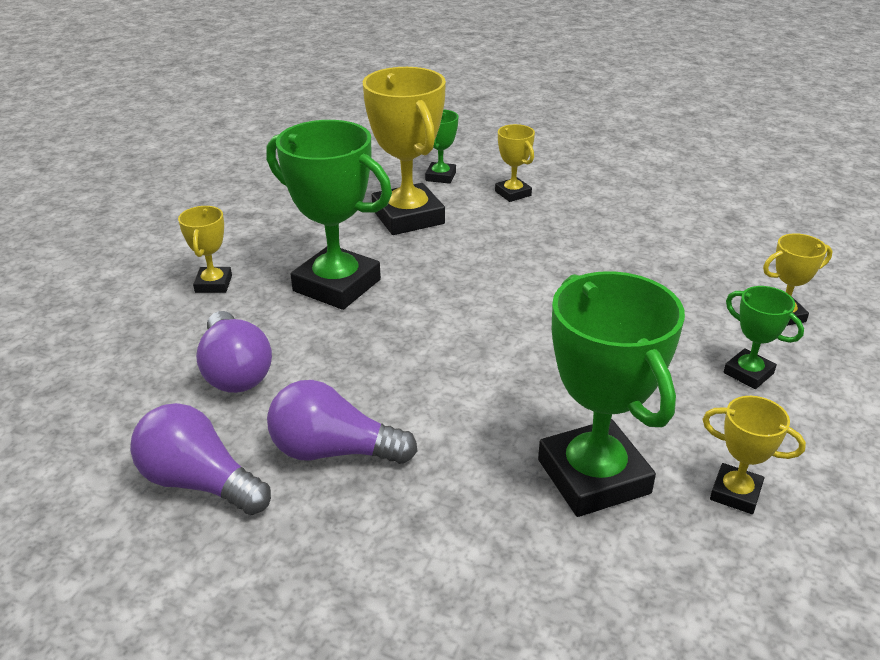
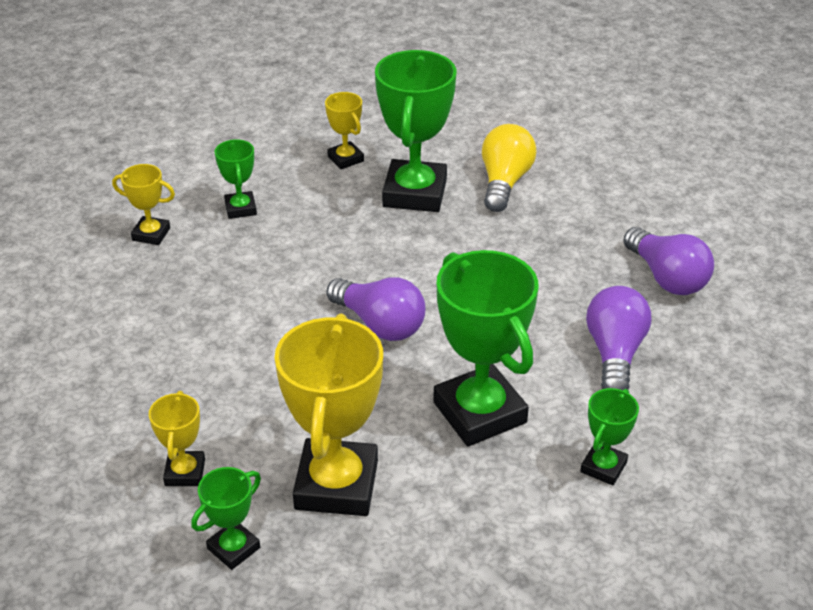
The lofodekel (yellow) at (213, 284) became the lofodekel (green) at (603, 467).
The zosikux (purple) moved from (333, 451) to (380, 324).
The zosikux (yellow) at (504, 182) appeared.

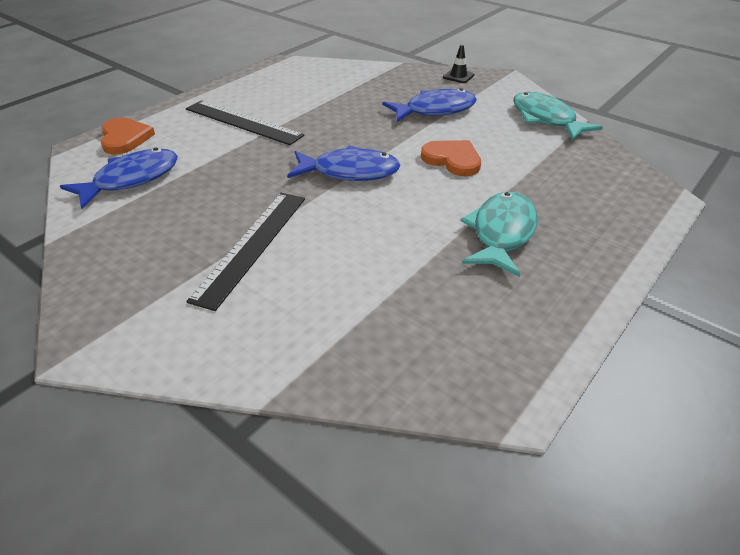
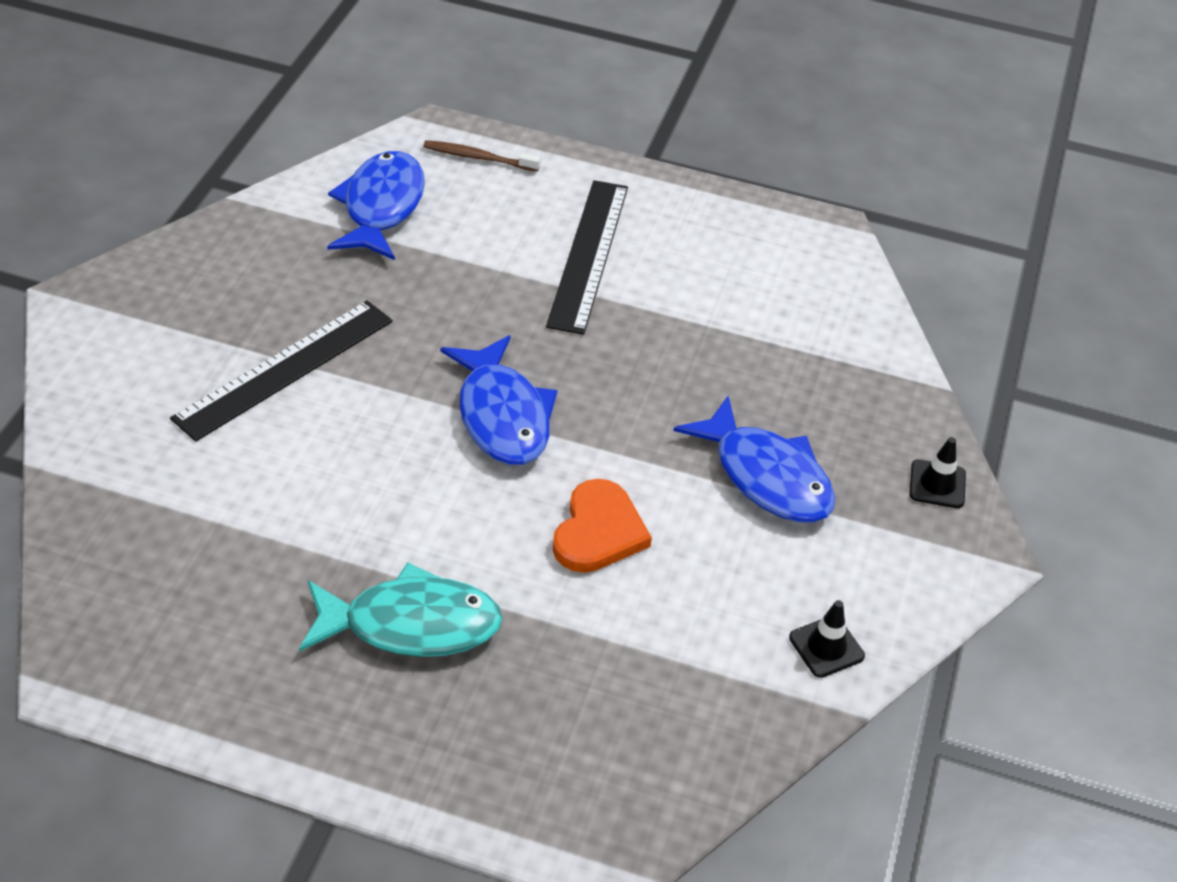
The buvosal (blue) at (131, 179) turned 105 degrees counterclockwise.
The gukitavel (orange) at (125, 138) was replaced by the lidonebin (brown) at (479, 158).
The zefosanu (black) at (251, 245) turned 45 degrees counterclockwise.
The buvosal (turquoise) at (546, 119) was replaced by the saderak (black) at (826, 647).

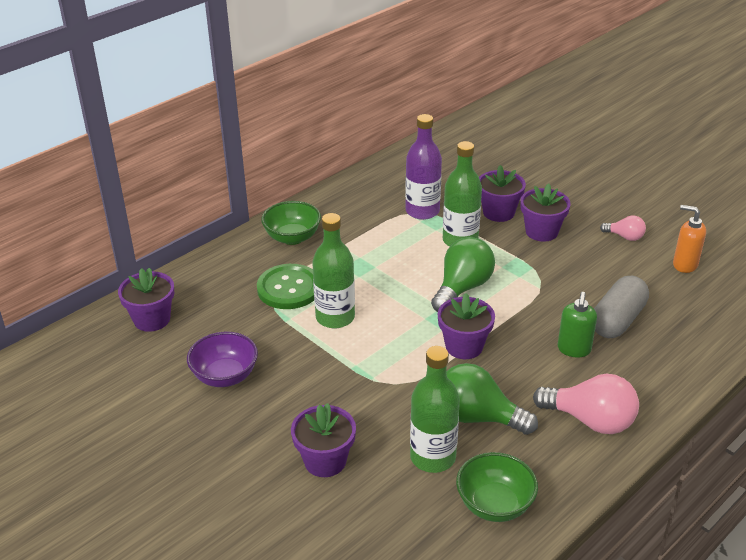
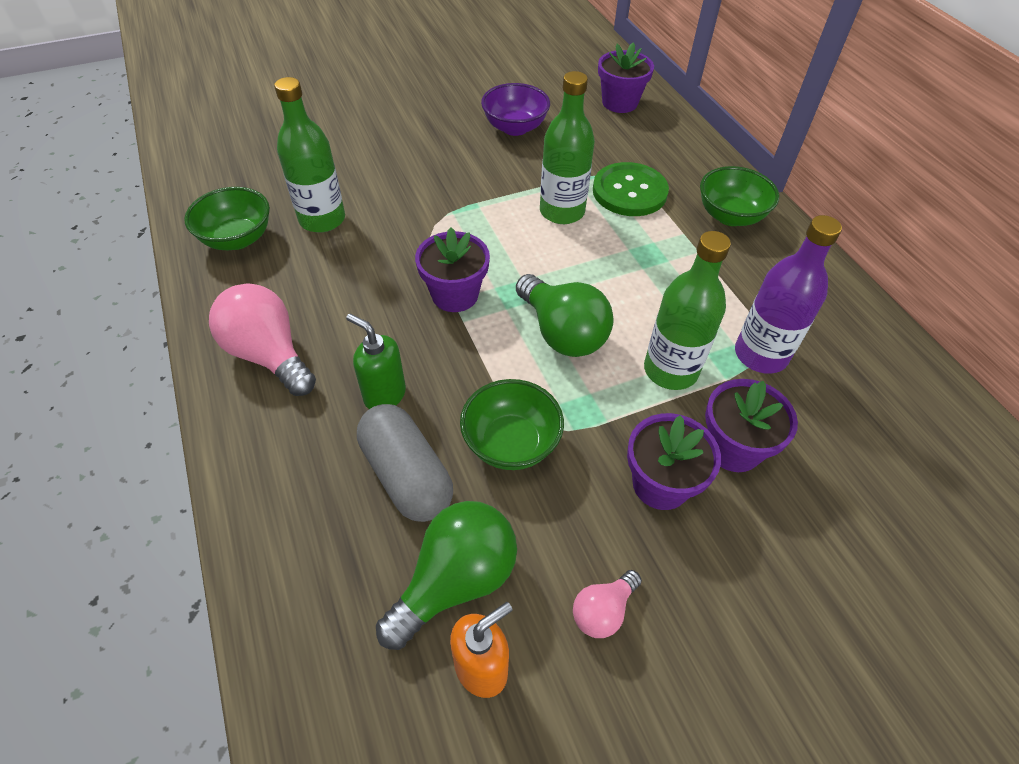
The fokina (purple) at (325, 461) disappeared.
The zosikux (green) moved from (478, 417) to (455, 580).
The zosikux (pink) at (590, 420) turned 90 degrees clockwise.
The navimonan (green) at (511, 443) appeared.

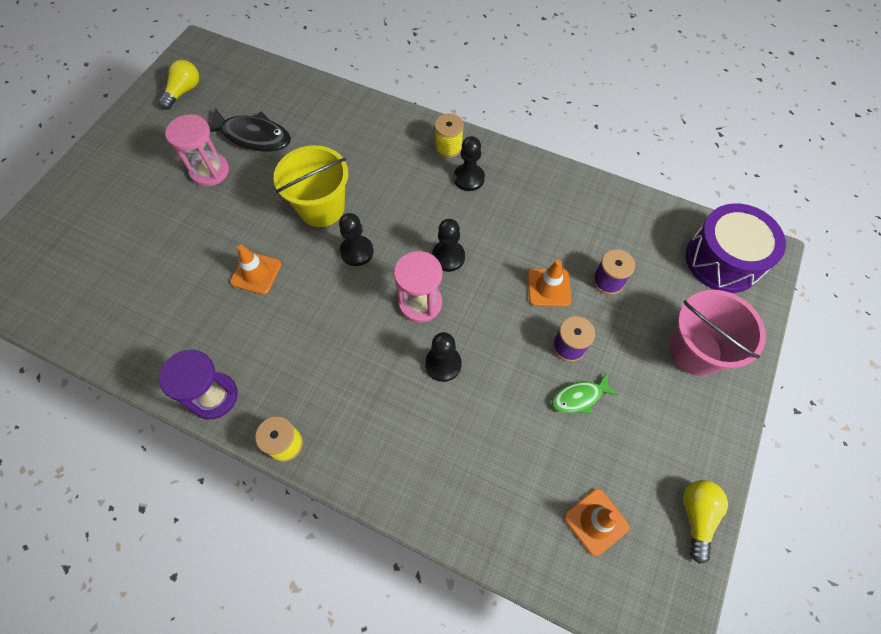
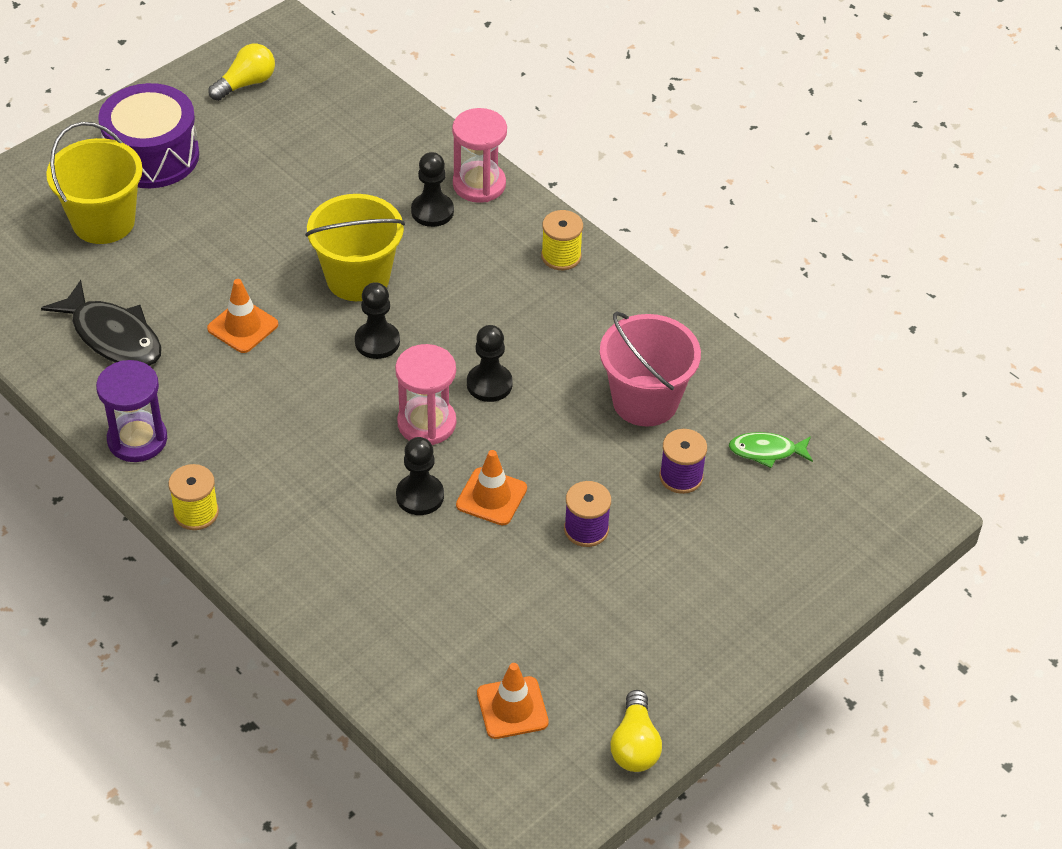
The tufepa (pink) moved from (210, 171) to (479, 184).
The buvosal (black) moved from (253, 136) to (113, 336).
The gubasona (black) moved from (469, 178) to (432, 211).
The saderak (orange) moved from (549, 287) to (491, 497).
The buvosal (green) moved from (579, 397) to (766, 451).
The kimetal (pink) moved from (695, 351) to (645, 401).
The zosikux (yellow) at (696, 516) turned 150 degrees clockwise.
The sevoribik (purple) moved from (723, 260) to (152, 156).
The kimetal (yellow) at (103, 222) appeared.

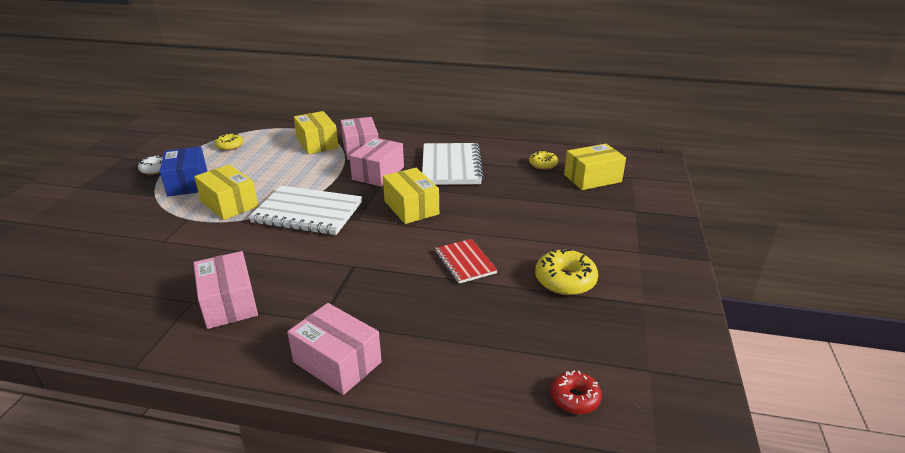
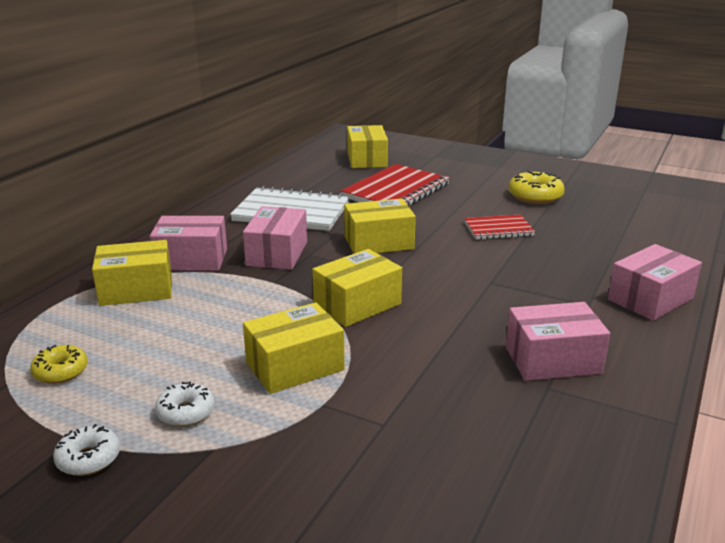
The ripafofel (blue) at (188, 183) was replaced by the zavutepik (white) at (186, 412).
The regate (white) at (307, 213) was replaced by the ripafofel (yellow) at (357, 304).
The ripafofel (pink) at (378, 173) turned 60 degrees clockwise.
The zavutepik (yellow) at (543, 164) disappeared.
The zavutepik (red) at (575, 398) disappeared.
The regate (red) at (396, 191) appeared.

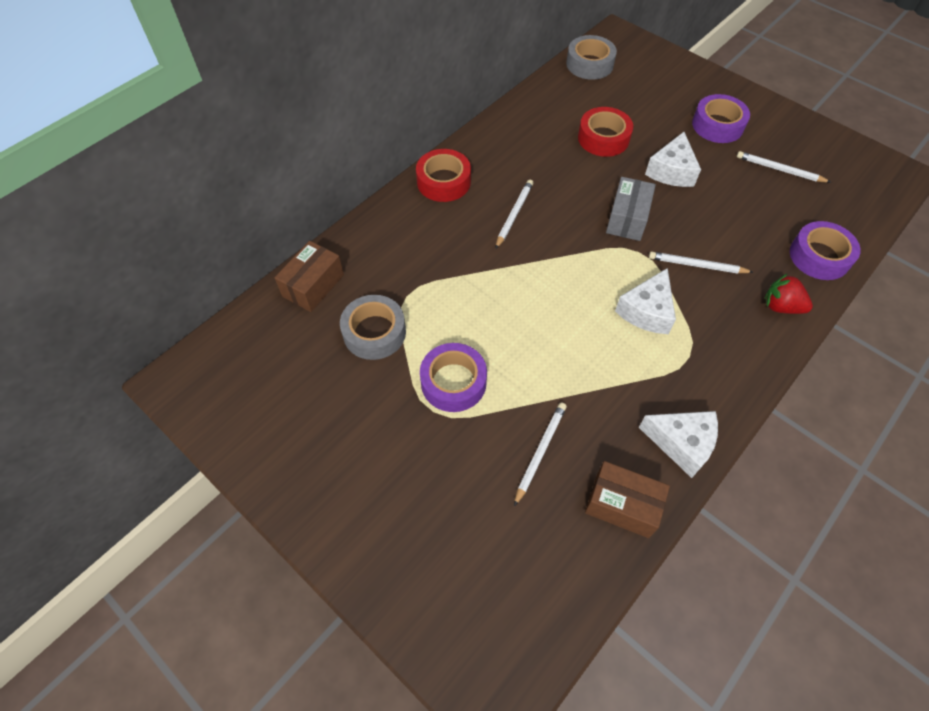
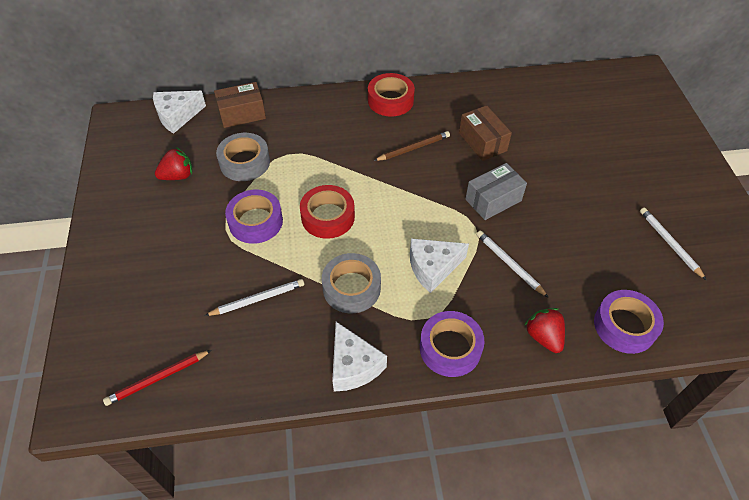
The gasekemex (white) at (514, 215) became the gasekemex (brown) at (413, 148).
The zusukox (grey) moved from (589, 64) to (351, 288).
The zusukox (red) moved from (603, 138) to (328, 217).
The ripafofel (brown) moved from (622, 505) to (482, 142).
The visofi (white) moved from (671, 171) to (177, 116).
The zusukox (purple) moved from (717, 125) to (450, 348).
The gasekemex (red) at (157, 378) appeared.
The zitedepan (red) at (178, 176) appeared.

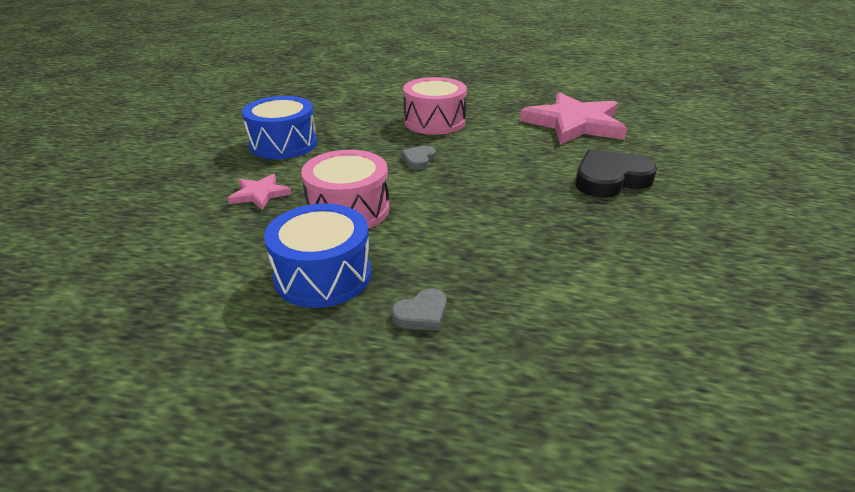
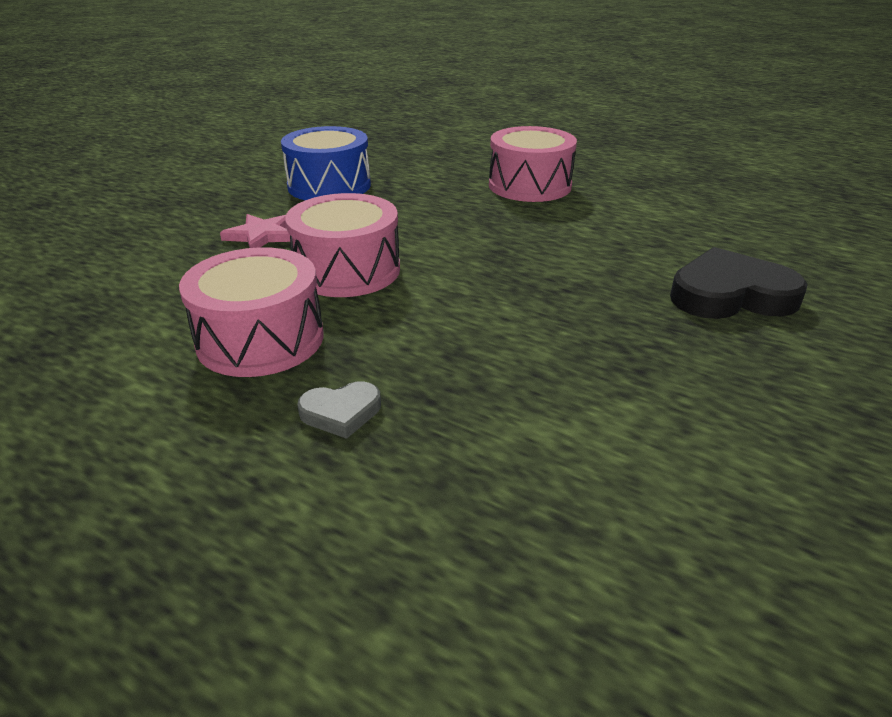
The sevoribik (blue) at (323, 275) became the sevoribik (pink) at (260, 339).
The gukitavel (grey) at (419, 160) disappeared.
The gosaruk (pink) at (574, 124) disappeared.

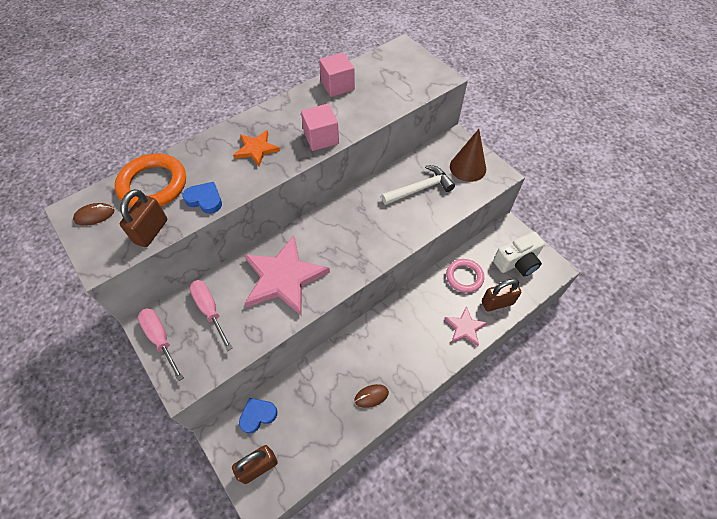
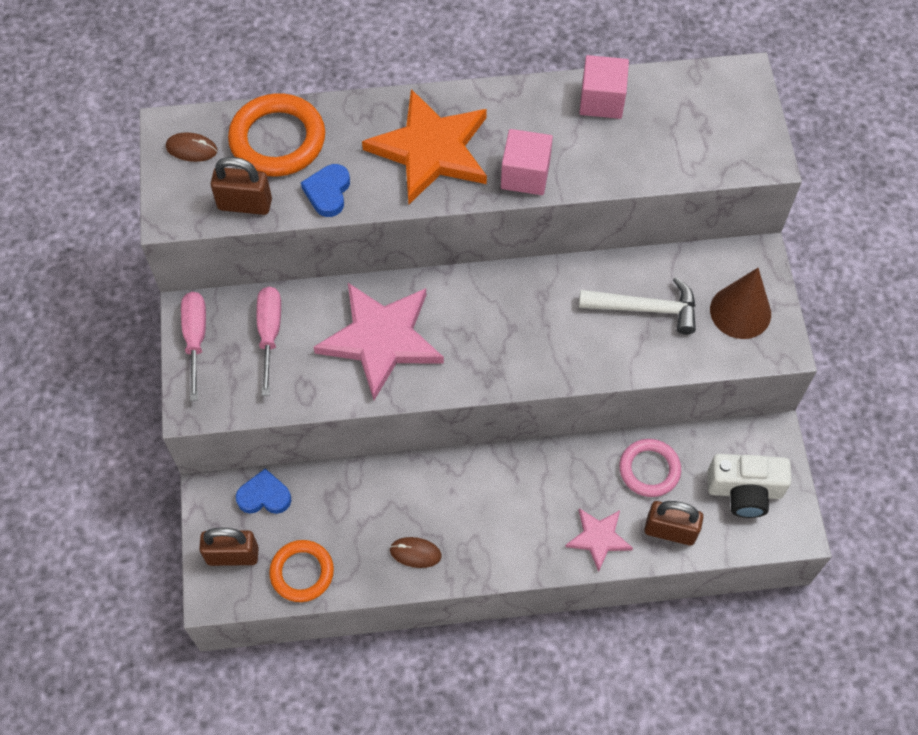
The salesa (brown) at (151, 231) turned 45 degrees clockwise.
The gukitavel (blue) at (205, 199) turned 135 degrees counterclockwise.
The gosaruk (orange) at (256, 149) changed to 1.92 times the size.
The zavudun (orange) at (302, 572) appeared.

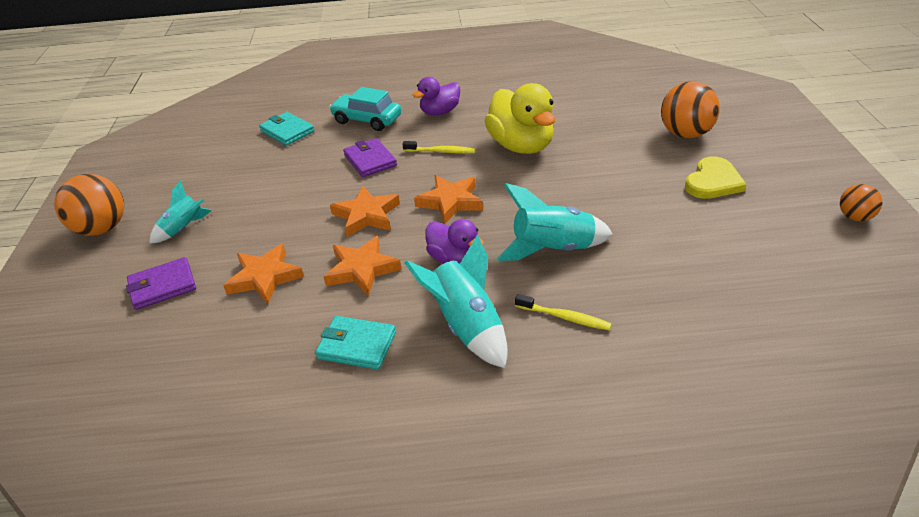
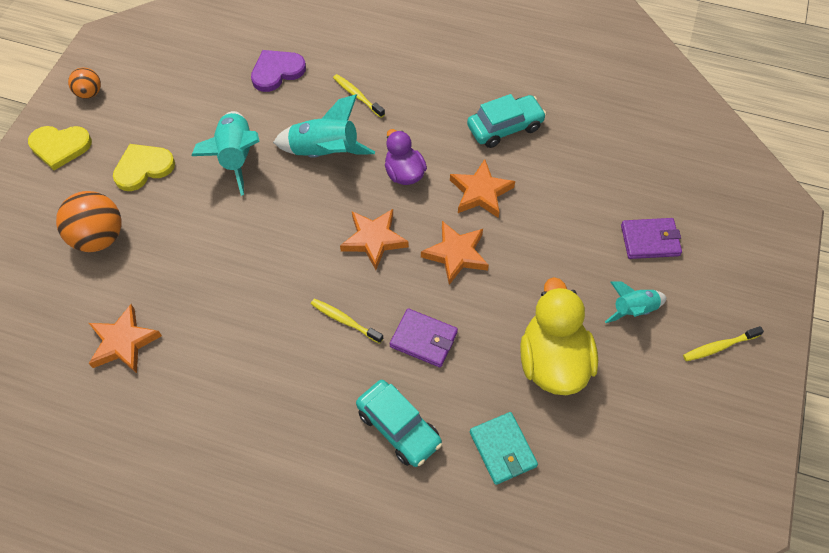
The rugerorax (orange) at (102, 229) was replaced by the lidonebin (yellow) at (719, 346).
The gosaruk (orange) moved from (265, 277) to (123, 342).
The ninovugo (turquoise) at (357, 345) was replaced by the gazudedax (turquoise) at (505, 127).
The ninovugo (purple) at (370, 160) turned 60 degrees counterclockwise.
The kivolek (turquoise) moved from (466, 326) to (236, 157).
The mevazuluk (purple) at (440, 112) disappeared.
The mevazuluk (yellow) moved from (521, 146) to (553, 361).
The gukitavel (yellow) at (60, 147) appeared.
The gukitavel (purple) at (277, 71) appeared.

